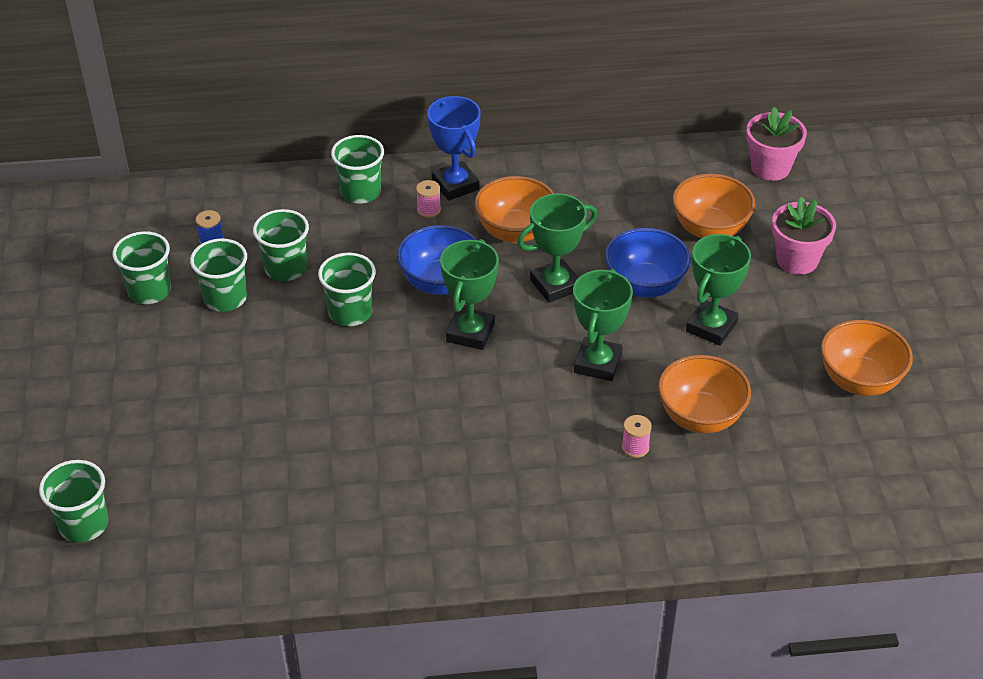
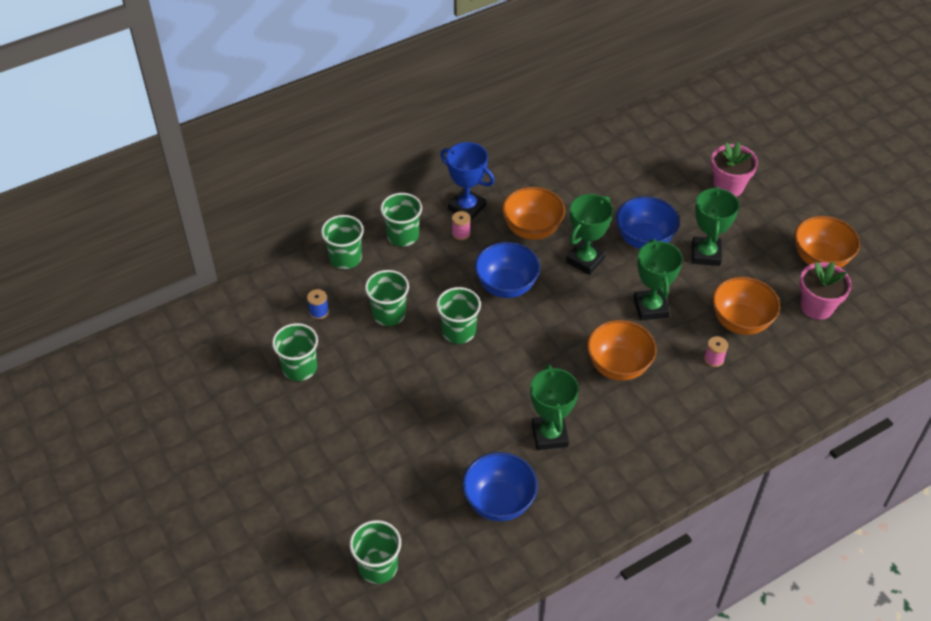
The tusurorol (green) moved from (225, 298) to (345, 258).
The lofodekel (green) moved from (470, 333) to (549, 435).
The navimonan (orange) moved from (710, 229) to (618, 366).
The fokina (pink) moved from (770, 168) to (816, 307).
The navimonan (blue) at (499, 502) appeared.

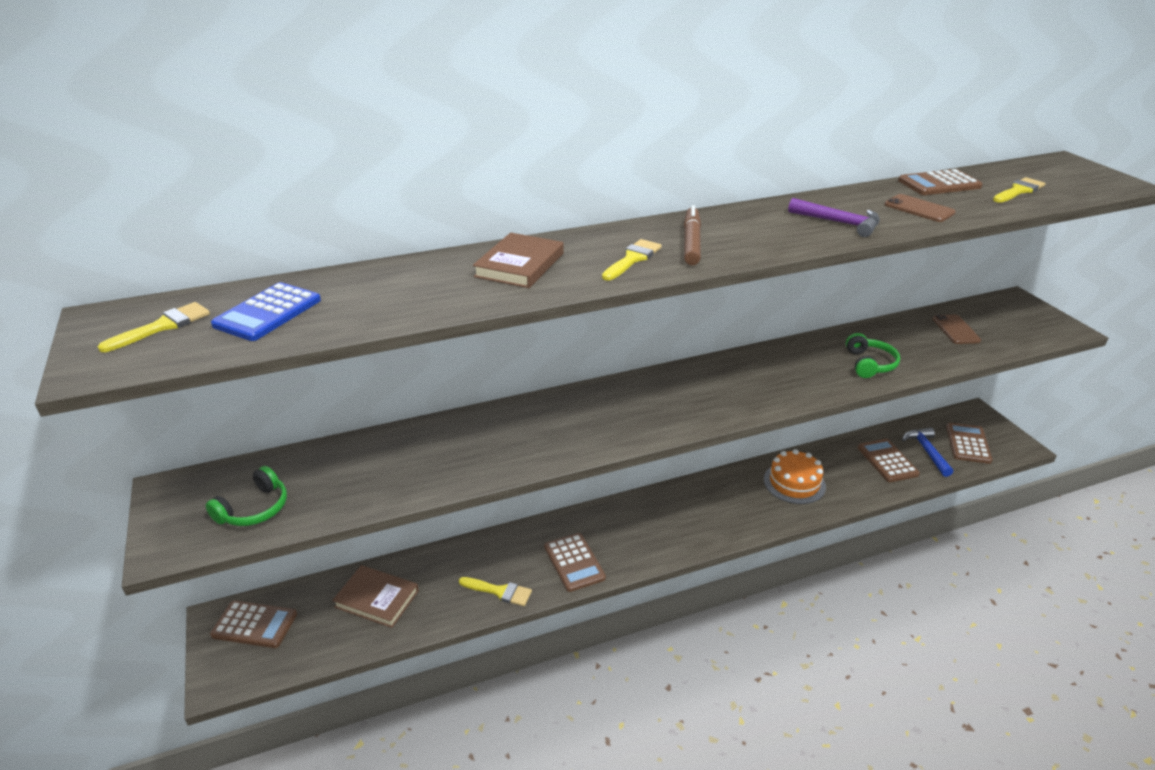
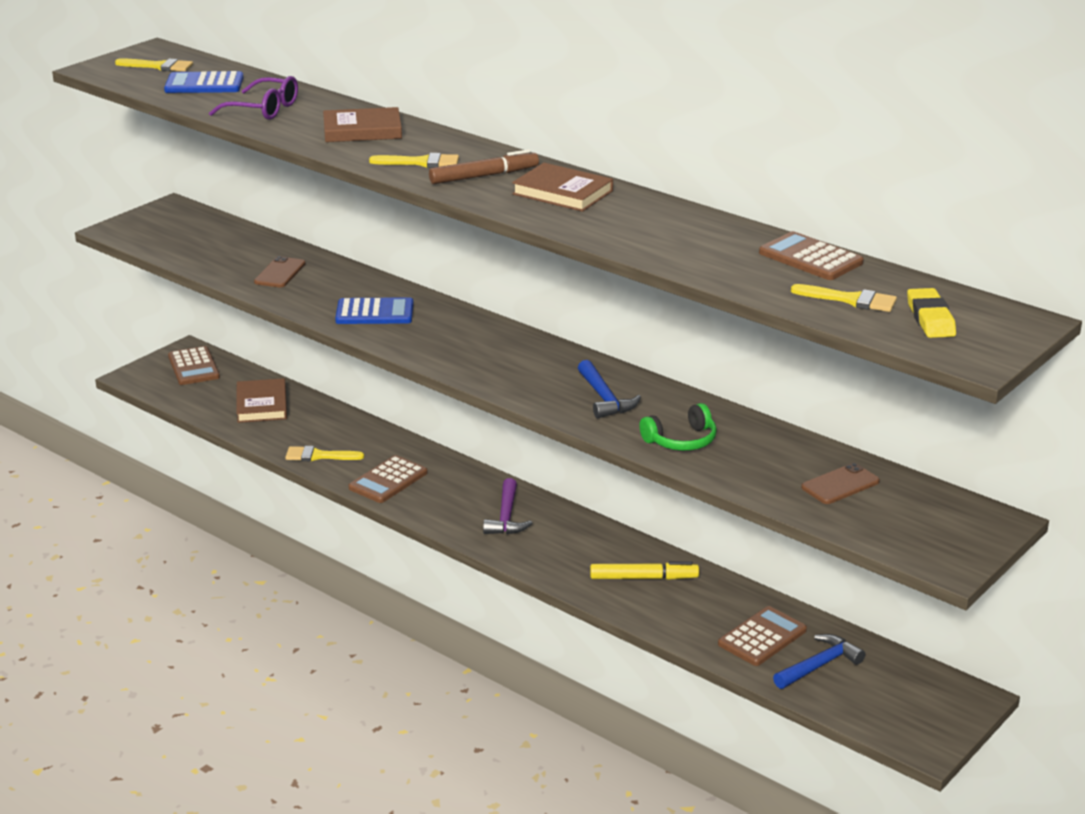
The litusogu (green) at (254, 509) disappeared.
The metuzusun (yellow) at (499, 591) turned 105 degrees clockwise.
The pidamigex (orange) at (794, 483) was replaced by the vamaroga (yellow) at (644, 578).
The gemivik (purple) moved from (839, 223) to (506, 517).
The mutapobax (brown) moved from (919, 209) to (280, 273).
The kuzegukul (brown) at (968, 443) disappeared.
The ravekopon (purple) at (263, 109) appeared.
The kuzegukul (blue) at (374, 312) appeared.
The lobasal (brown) at (562, 192) appeared.
The gemivik (blue) at (604, 398) appeared.
The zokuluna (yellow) at (930, 319) appeared.

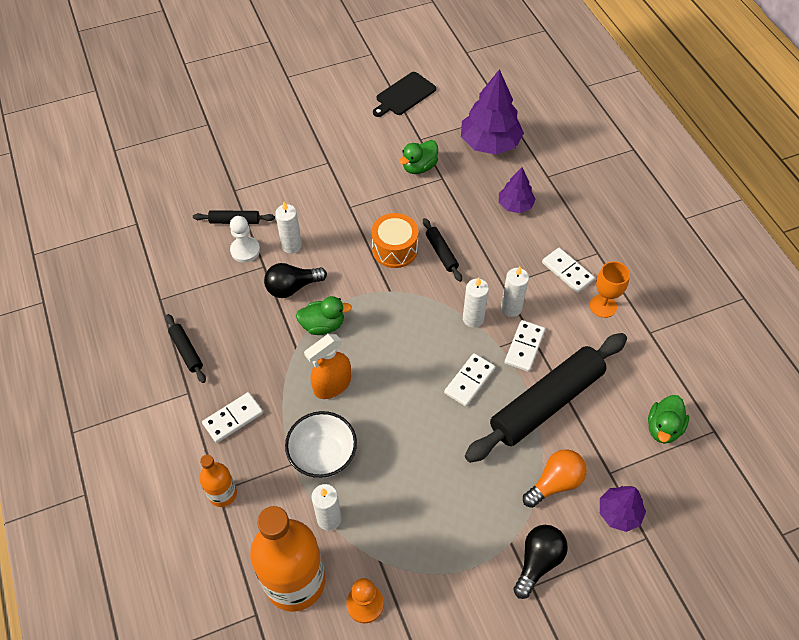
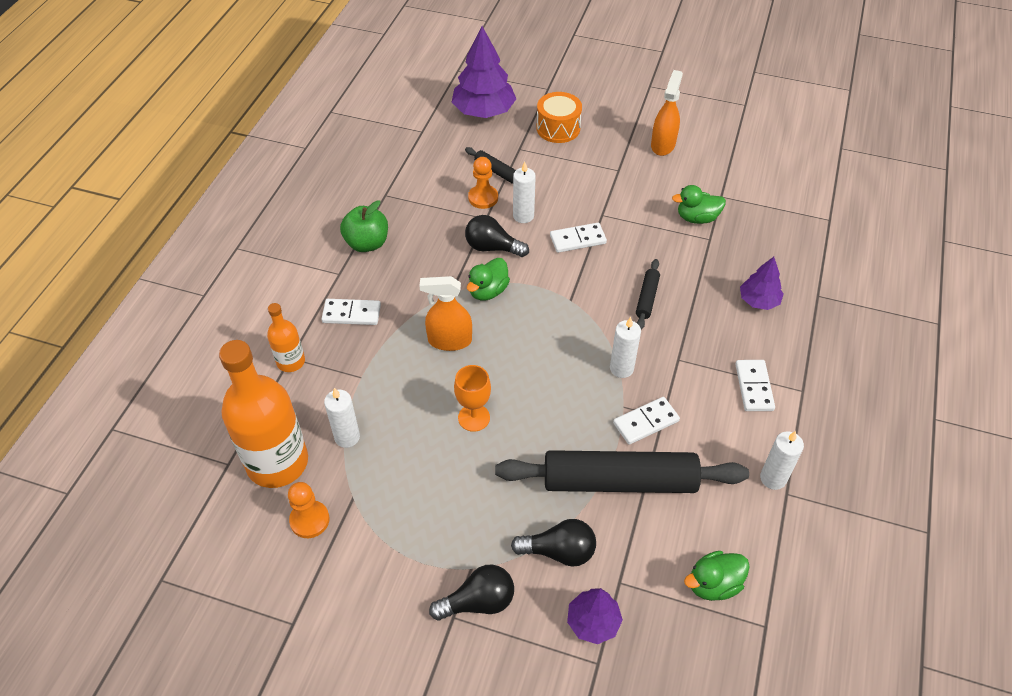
The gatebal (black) at (186, 351) was replaced by the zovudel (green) at (367, 243).
The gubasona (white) at (245, 250) became the gubasona (orange) at (483, 198).
The navimonan (white) at (323, 455) disappeared.
The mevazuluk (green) at (323, 325) turned 90 degrees clockwise.
The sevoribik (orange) moved from (395, 249) to (558, 128).
The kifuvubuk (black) at (404, 95) disappeared.
The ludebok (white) moved from (469, 381) to (578, 239).
The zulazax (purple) moved from (490, 143) to (483, 111).
The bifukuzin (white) moved from (511, 308) to (773, 478).
The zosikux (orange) at (555, 483) became the zosikux (black) at (559, 551).
The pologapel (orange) moved from (603, 306) to (474, 418).
The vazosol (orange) at (663, 145) appeared.

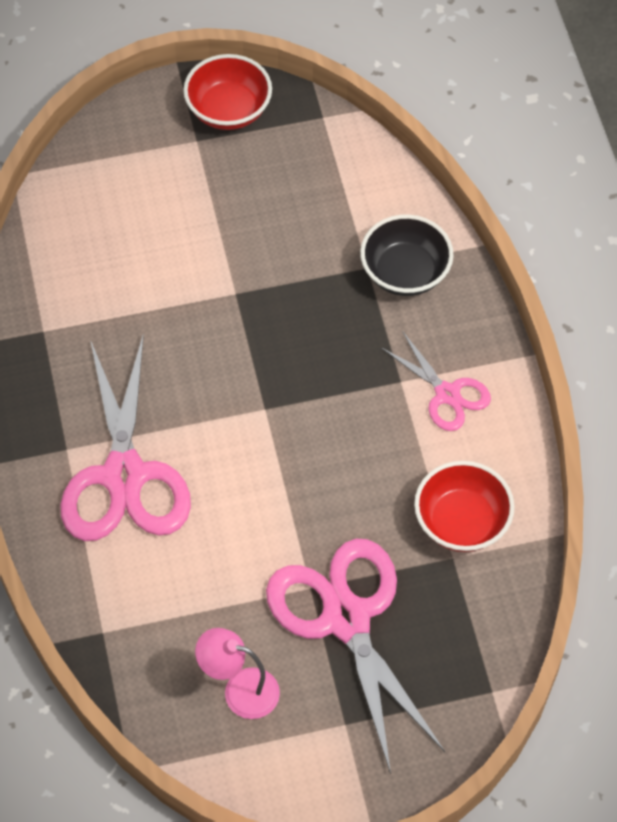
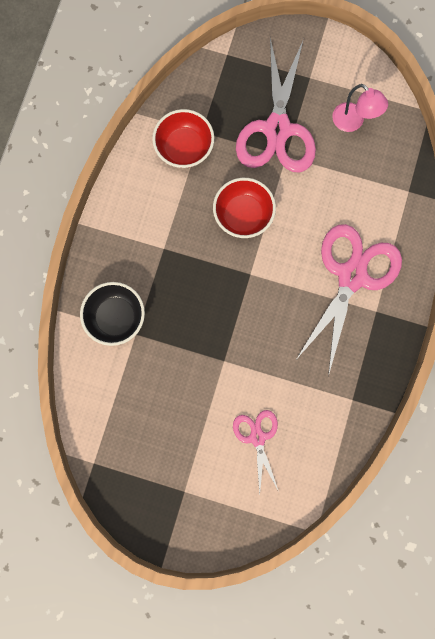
The navimonan (red) moved from (229, 110) to (243, 215).
The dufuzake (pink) moved from (447, 394) to (257, 437).

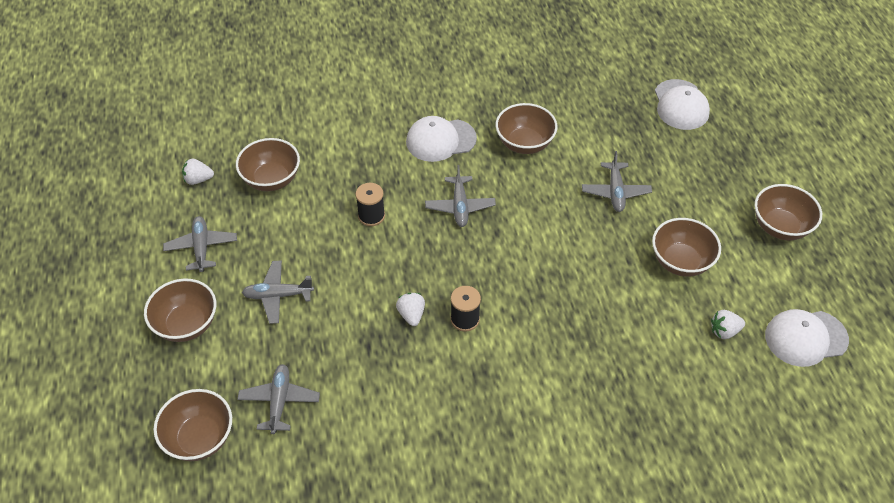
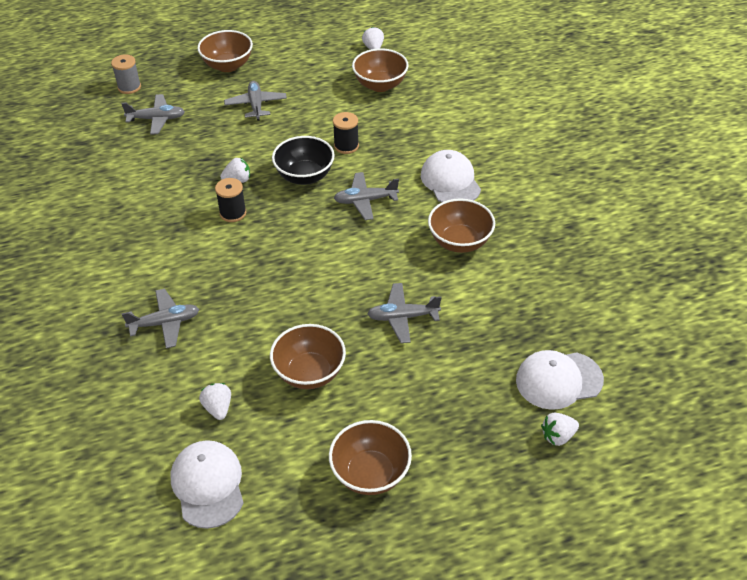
The navimonan (brown) at (199, 438) was replaced by the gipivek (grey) at (129, 87).
The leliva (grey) moved from (201, 247) to (165, 323).
The navimonan (black) at (305, 176) appeared.
The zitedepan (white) at (558, 436) appeared.

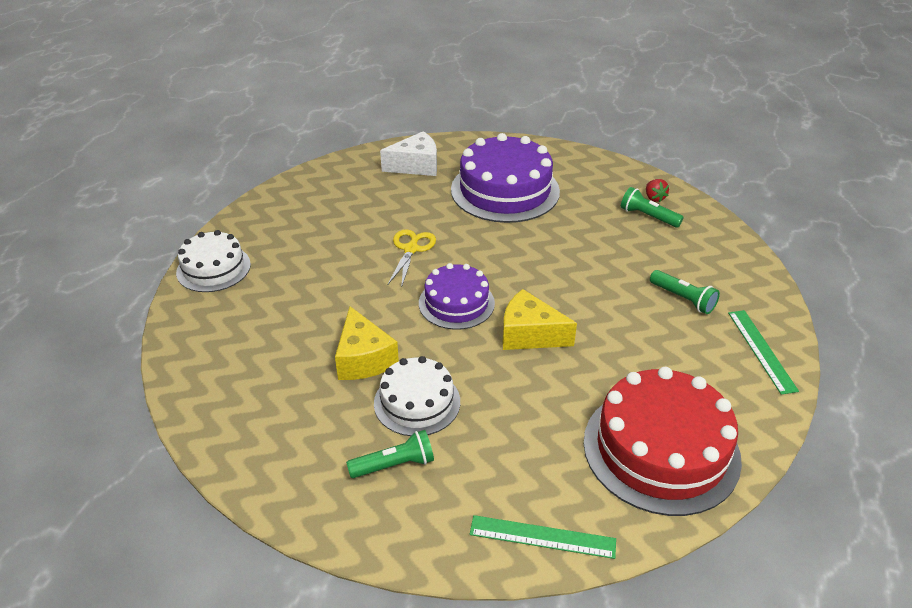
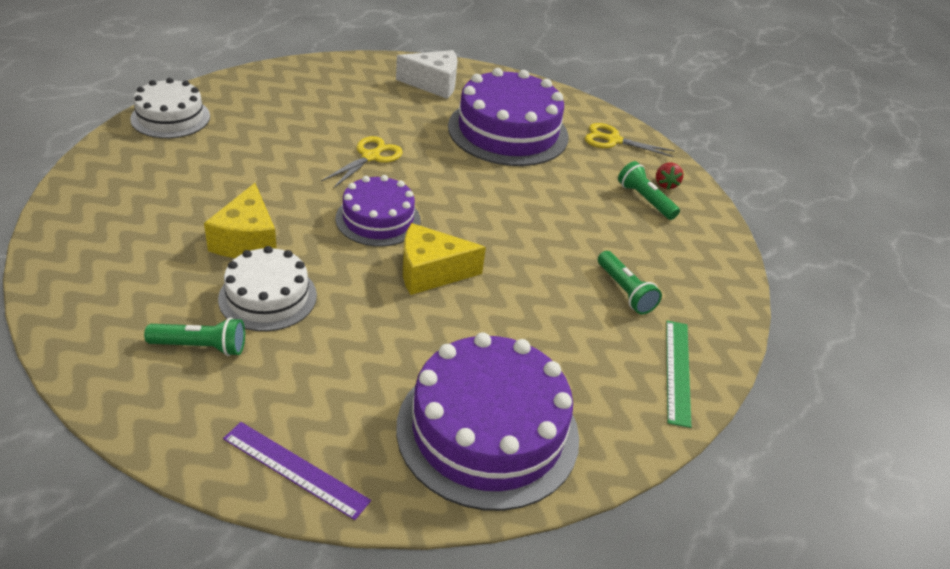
The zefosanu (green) at (542, 537) became the zefosanu (purple) at (295, 469).
The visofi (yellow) at (529, 334) turned 45 degrees counterclockwise.
The pidamigex (red) at (661, 449) became the pidamigex (purple) at (488, 431).
The dufuzake (yellow) at (613, 140) appeared.

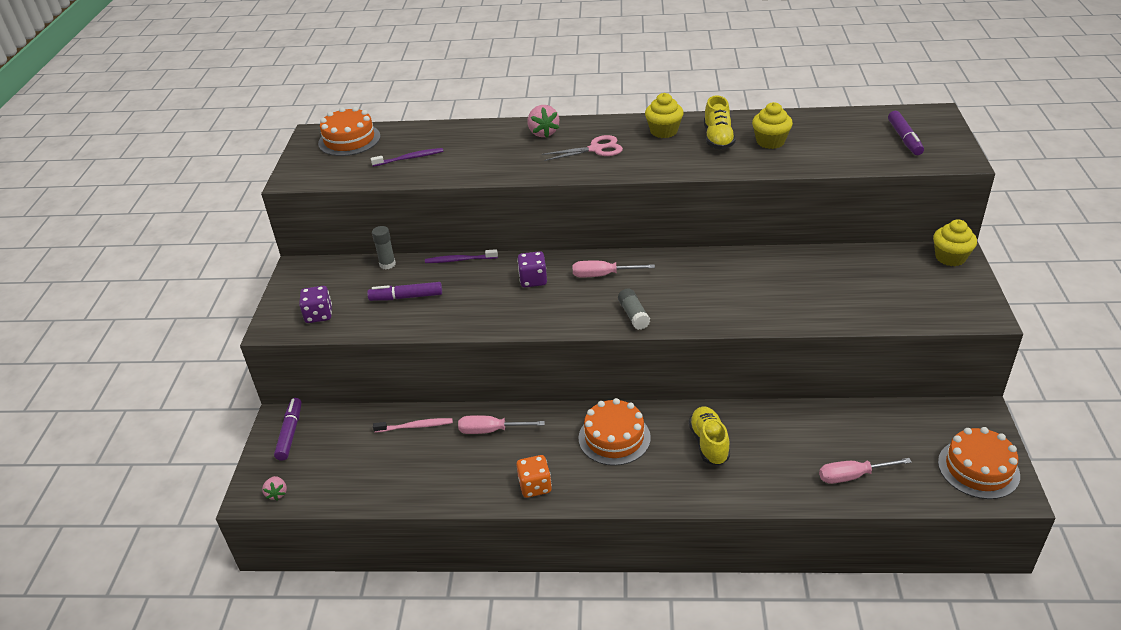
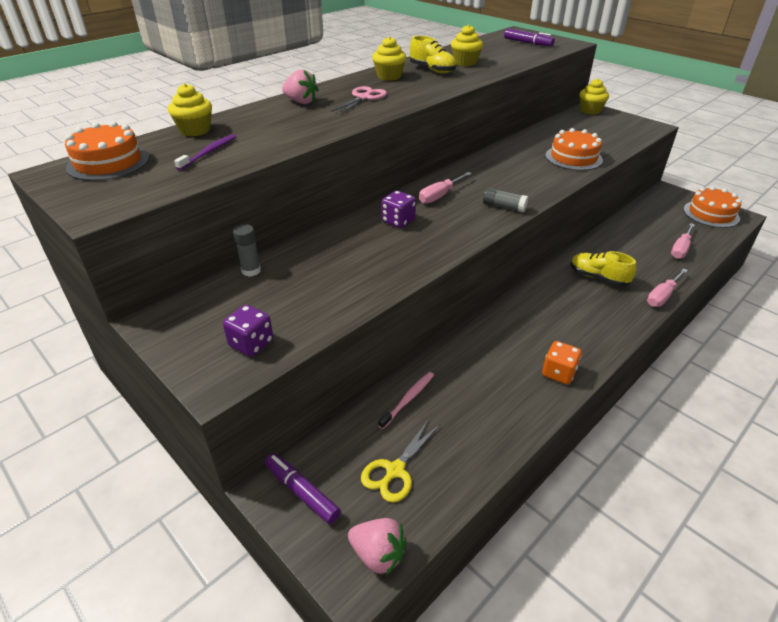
The zitedepan (pink) at (277, 493) changed to 1.63 times the size.
The vamaroga (purple) at (406, 297) disappeared.
The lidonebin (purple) at (459, 260) disappeared.
The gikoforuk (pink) moved from (490, 430) to (662, 296).
The pidamigex (orange) moved from (614, 438) to (573, 158).
The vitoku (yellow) at (195, 130) appeared.
The dufuzake (yellow) at (395, 470) appeared.

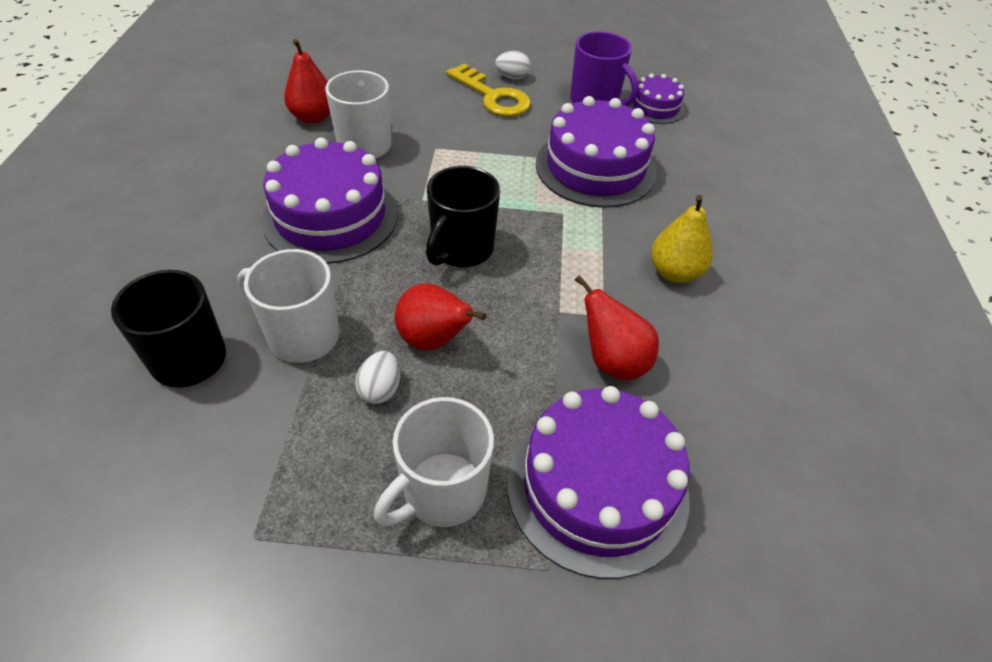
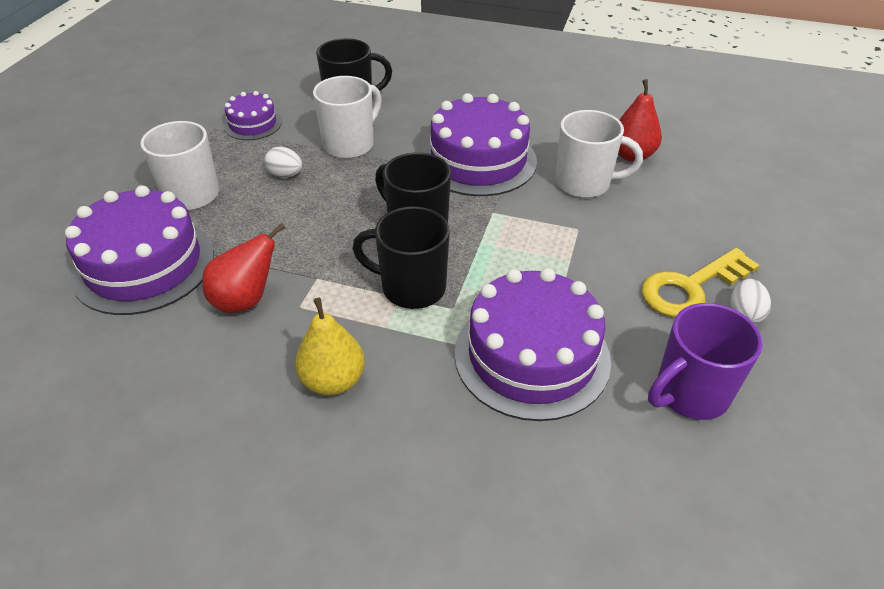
The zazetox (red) at (434, 340) disappeared.
The pidamigex (purple) moved from (655, 107) to (253, 124).
The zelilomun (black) at (411, 288) appeared.

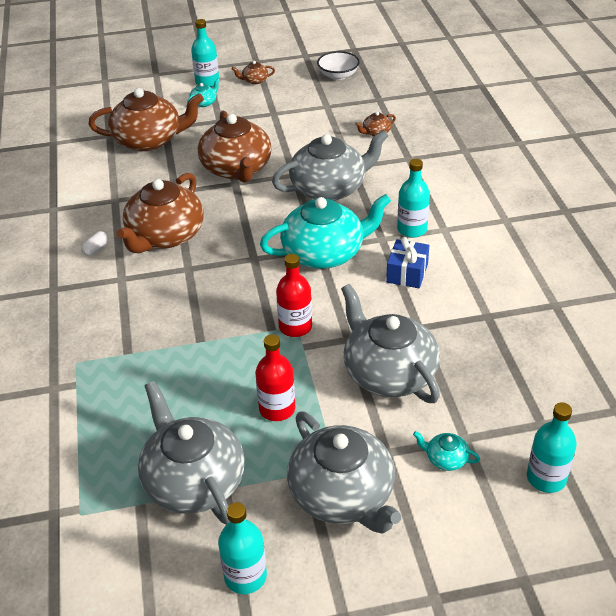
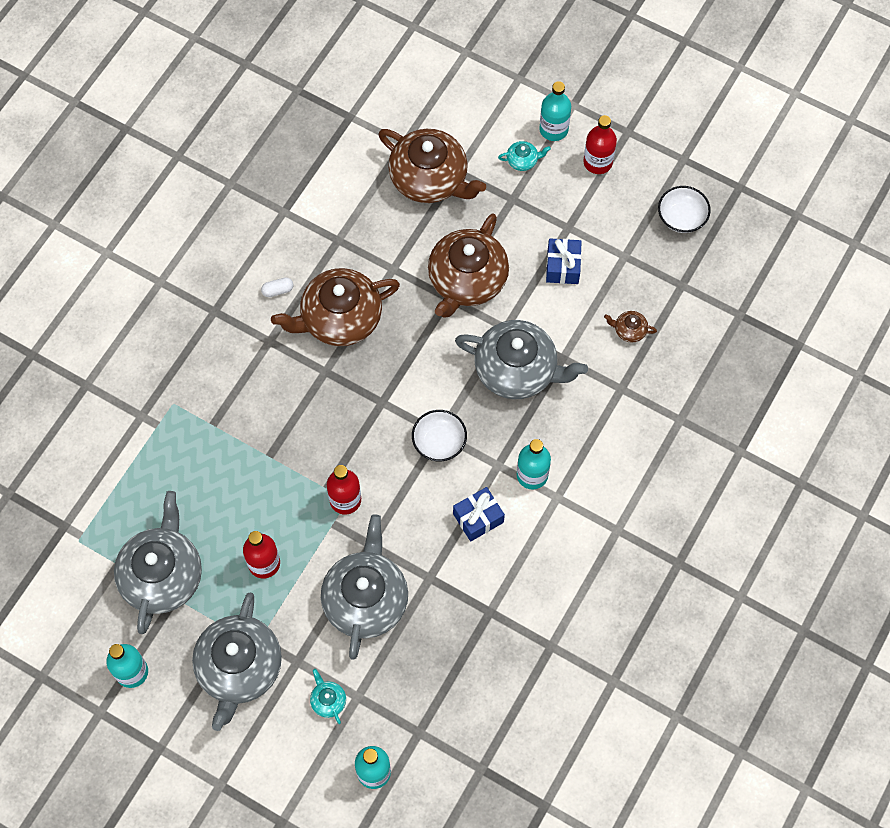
The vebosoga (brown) at (254, 80) was replaced by the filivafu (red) at (597, 162).
The vebosoga (turquoise) at (324, 253) was replaced by the navimonan (white) at (439, 442).
The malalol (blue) at (563, 267) appeared.

